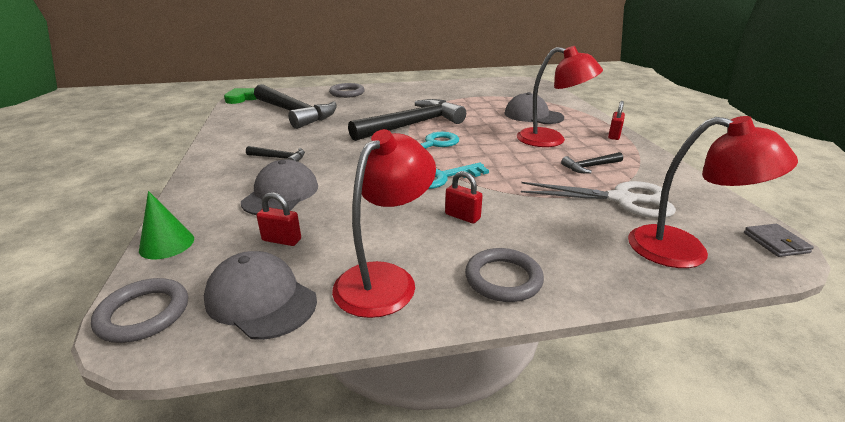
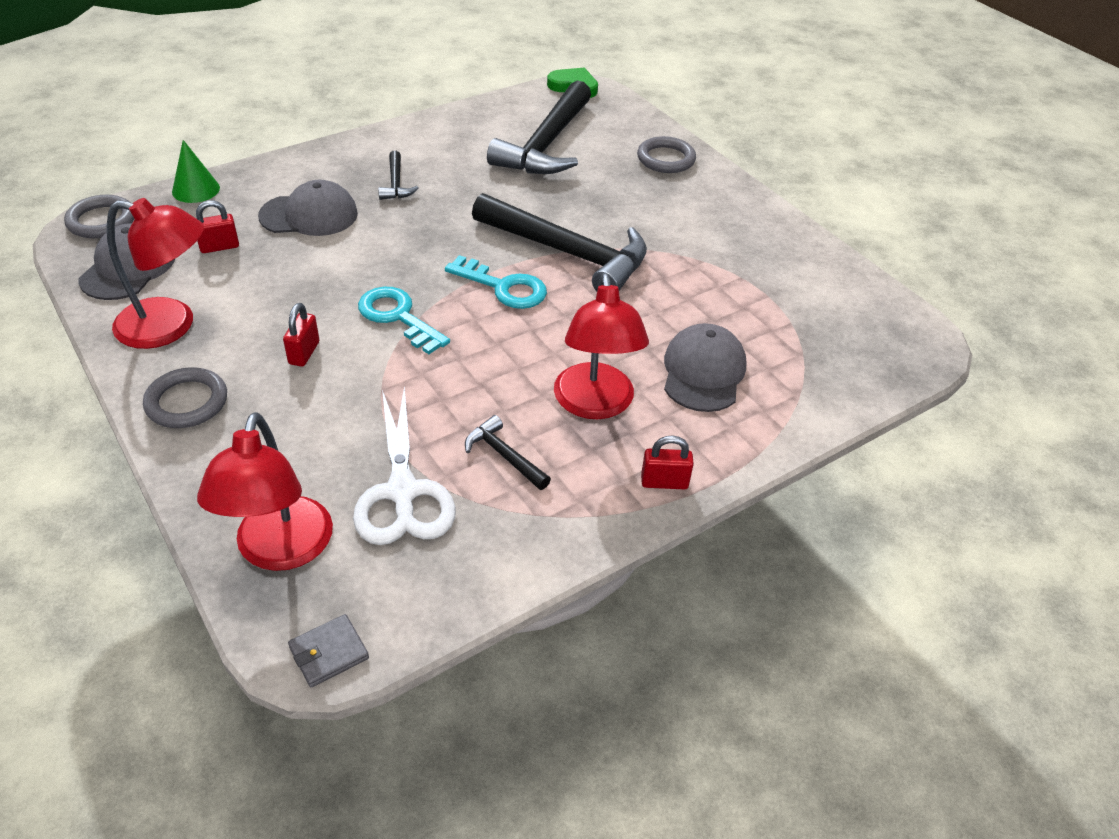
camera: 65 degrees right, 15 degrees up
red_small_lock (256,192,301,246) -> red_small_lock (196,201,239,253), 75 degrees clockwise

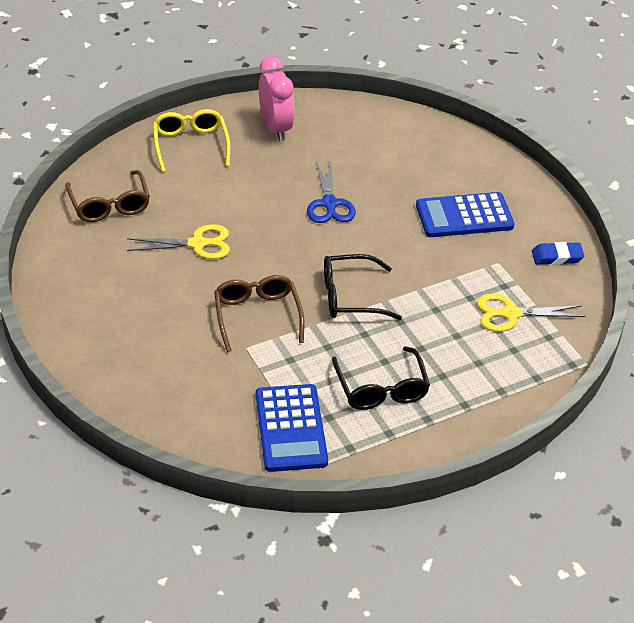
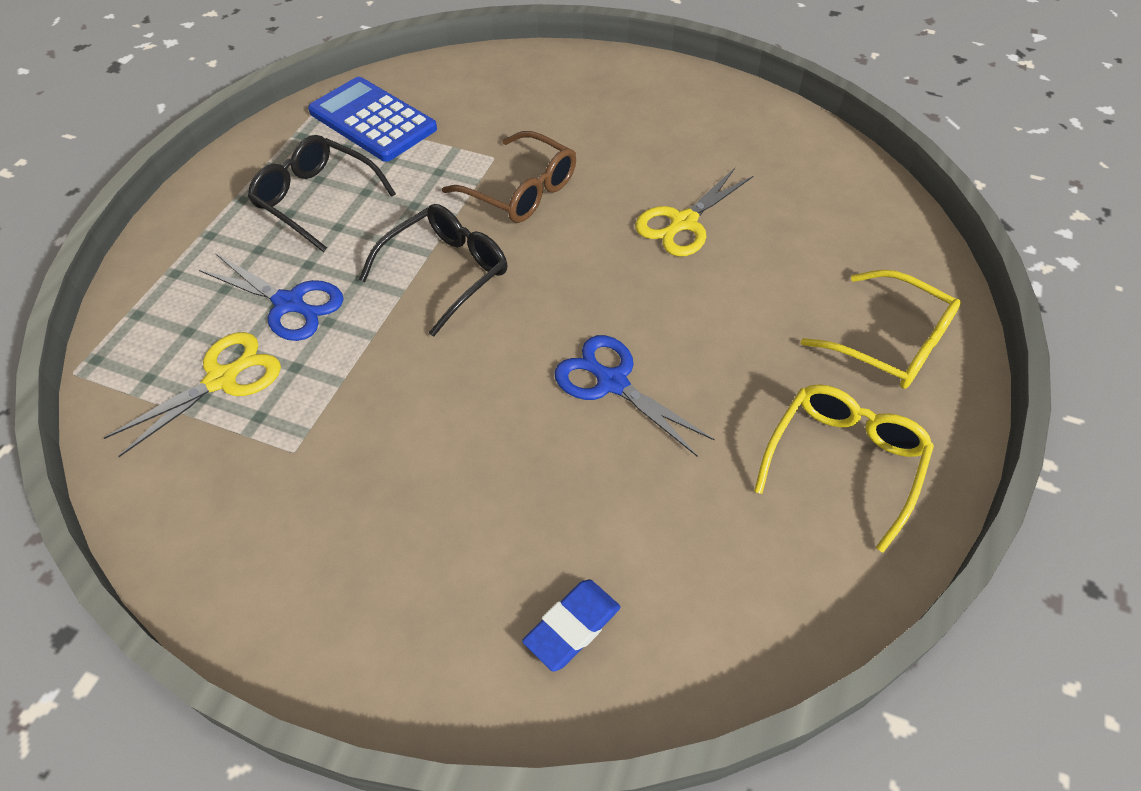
camera: 140 degrees right, 10 degrees up
rose-pink_bedside_clock (259,56,294,142) -> bright_yellow_spectacles (754,384,934,553)
russet_spectacles (65,170,150,222) -> none
royal_blue_pocket_calculator (416,192,514,237) -> none
royal_blue_eraser (532,242,584,265) -> royal_blue_eraser (522,580,621,672), relocated
none -> royal_blue_scissors (199,253,343,341)

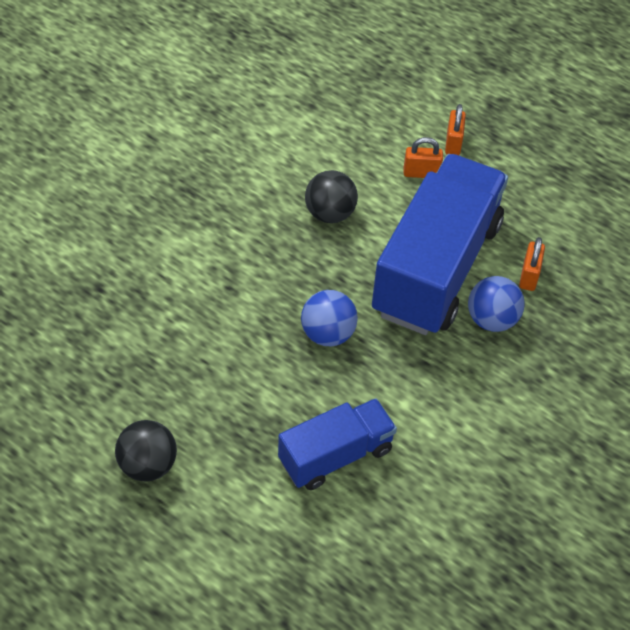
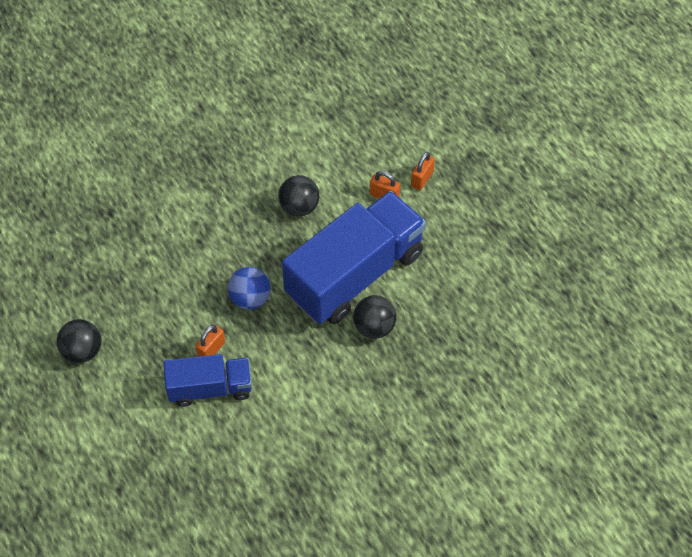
camera: 25 degrees right, 5 degrees up
orange_small_lock (519,237,545,291) -> orange_small_lock (195,325,225,357), relocated
royal_blue_play_ball (468,276,524,332) -> ebony_play_ball (353,295,397,339)

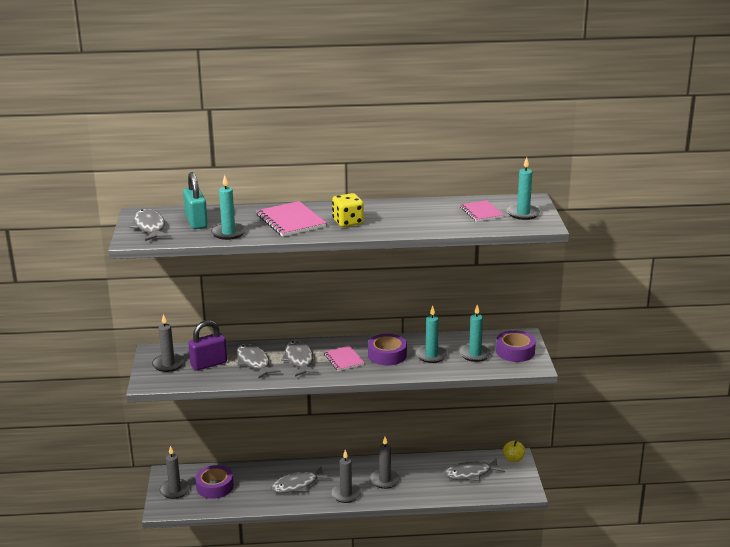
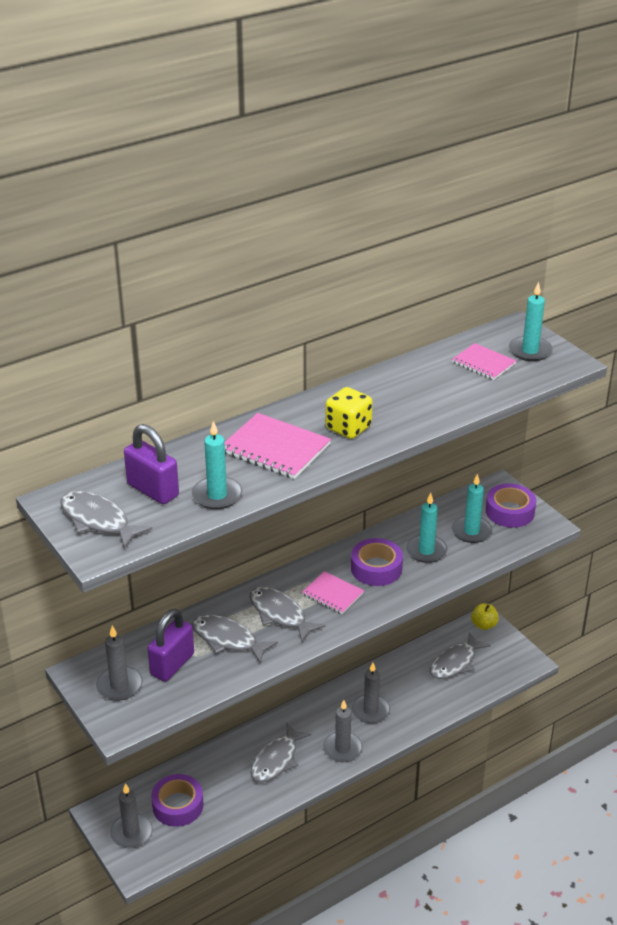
camera: 30 degrees left, 10 degrees up
aqua_small_lock (183,172,208,229) -> purple_small_lock (124,424,179,504)

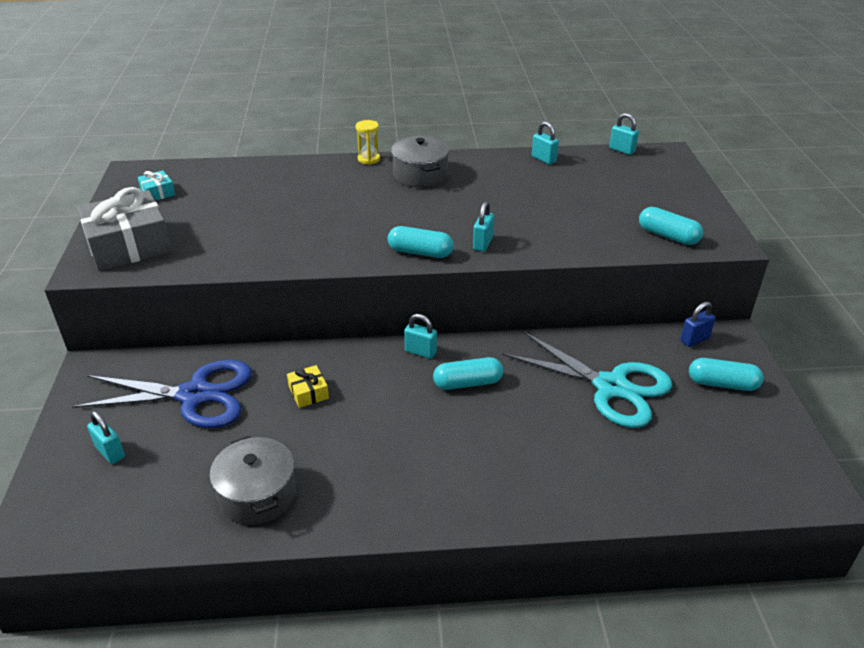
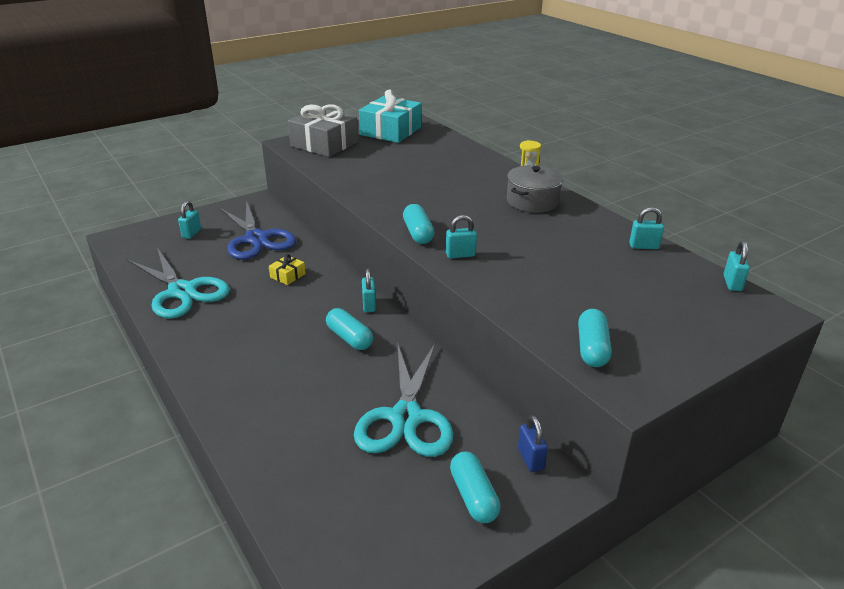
camera: 60 degrees right, 5 degrees down
aqua_small_lock (532,122,559,164) -> aqua_small_lock (629,207,664,249), 75 degrees clockwise
aqua_gift (137,170,175,201) -> aqua_gift (359,90,421,143), x2.26
royal_blue_small_lock (680,302,716,347) -> royal_blue_small_lock (518,415,548,472), 45 degrees clockwise
ash-grey_cooking_pot (209,436,296,525) -> aqua_scissors (127,248,230,319)

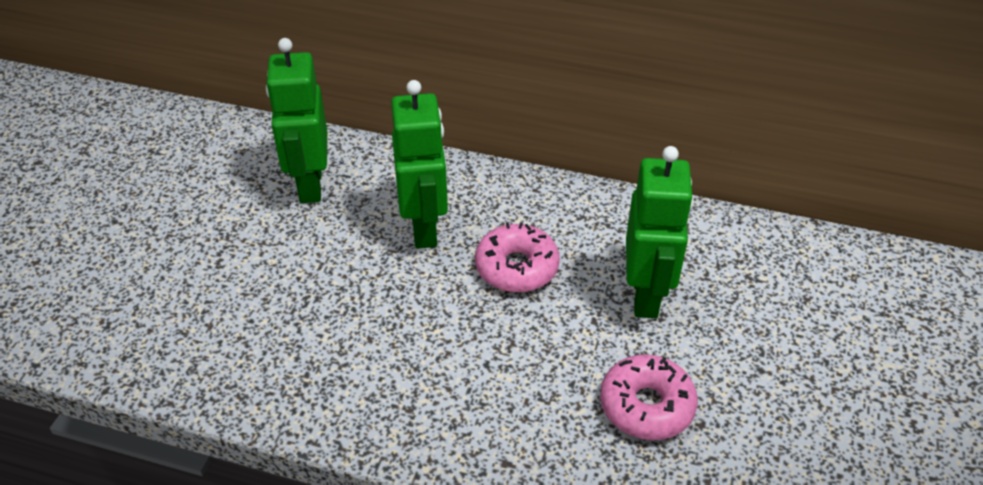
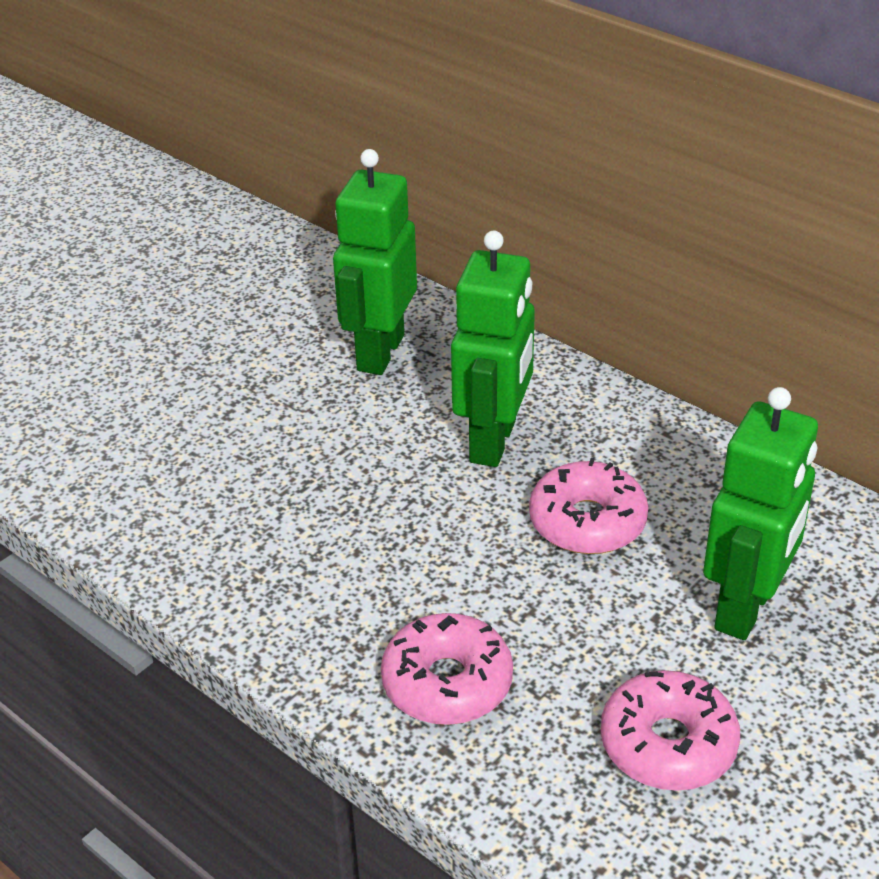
camera: 25 degrees right, 5 degrees down
none -> rose-pink_donut (381,613,513,725)

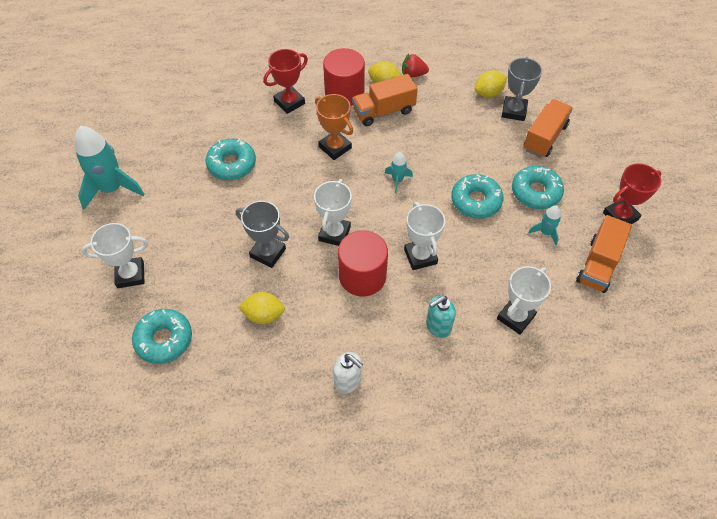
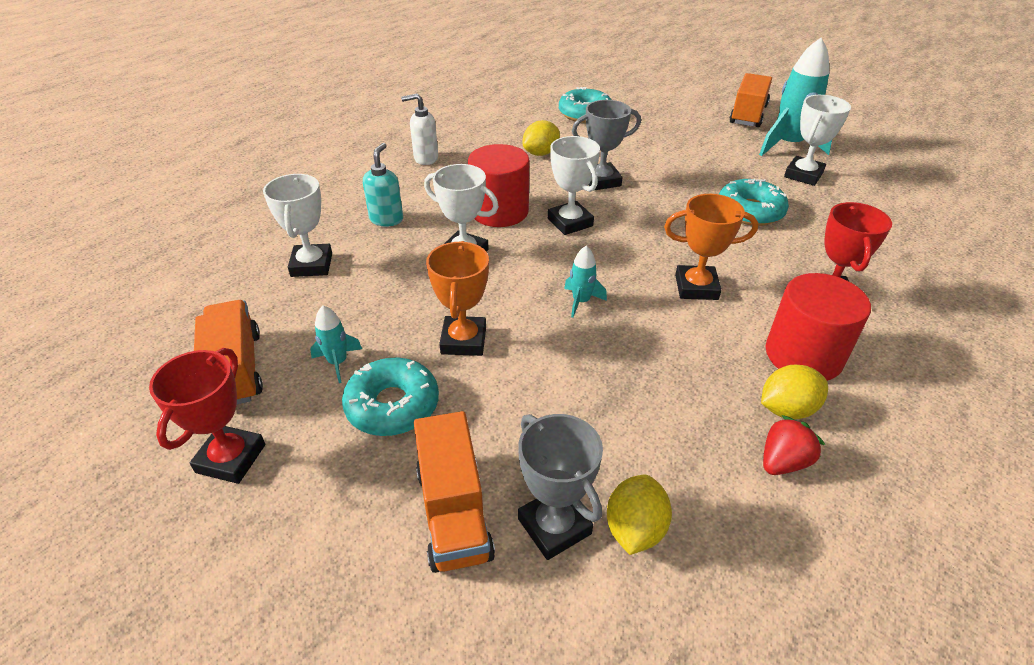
camera: 135 degrees right, 15 degrees down
orange_lorry (352,74,418,126) -> orange_lorry (729,73,772,127), relocated
aqua_donut (451,174,503,219) -> orange_prize_cup (426,241,489,356)
snow-white_prize_cup (82,223,148,288) -> snow-white_prize_cup (784,95,851,186), relocated

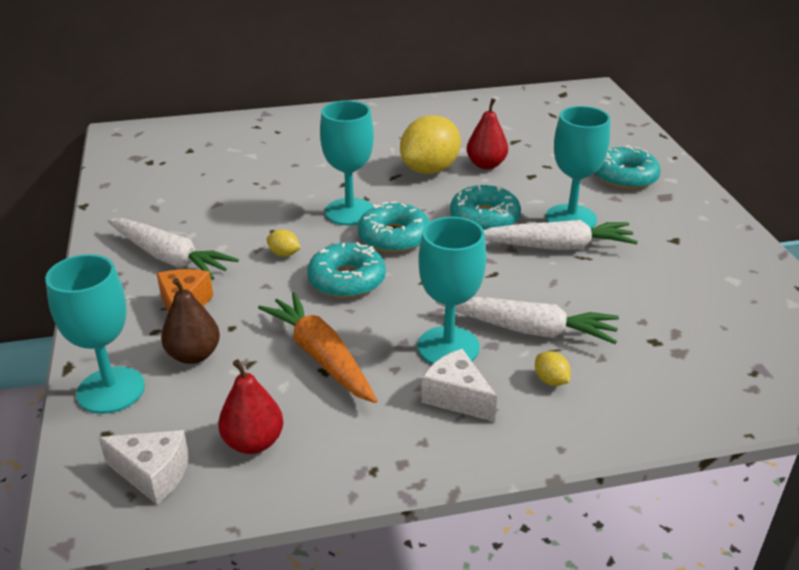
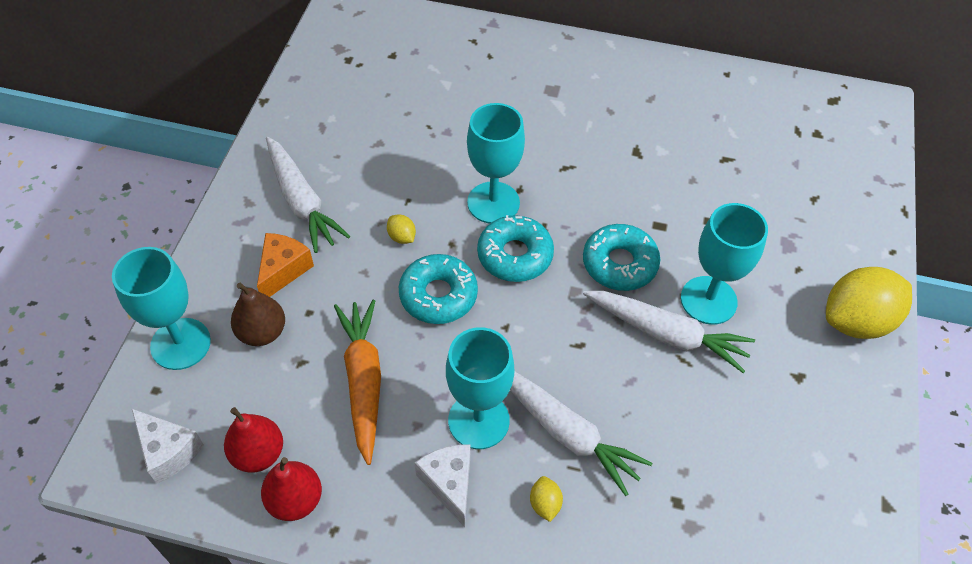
camera: 25 degrees right, 20 degrees up
red_pear_fruit (467,98,508,169) -> red_pear_fruit (261,457,322,521), relocated
bright_yellow_lemon (400,115,461,174) -> bright_yellow_lemon (826,267,912,339), relocated
aqua_donut (595,145,661,190) -> none

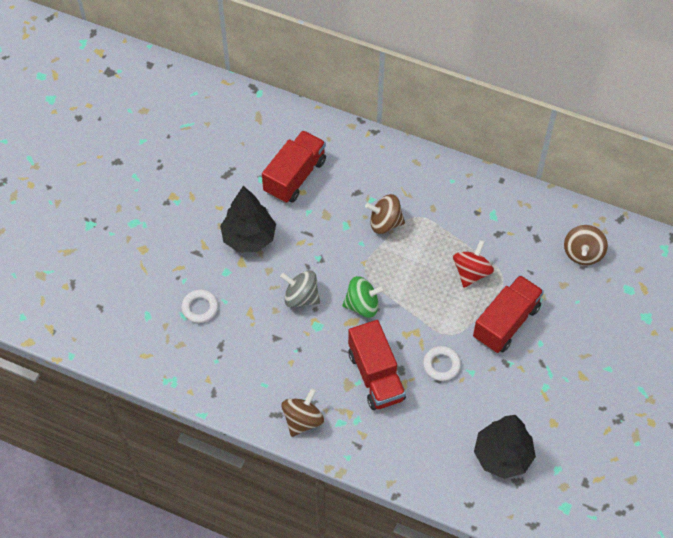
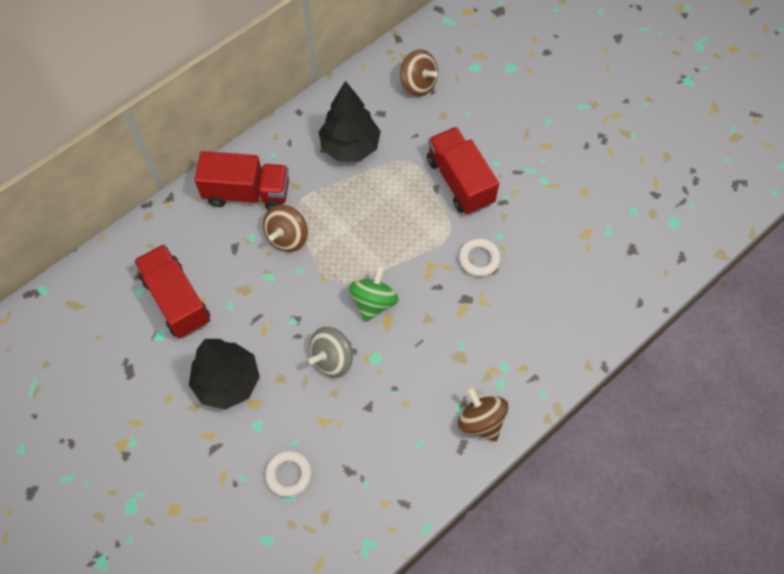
camera: 65 degrees left, 5 degrees up
red_toy_top (453,240,494,288) -> none
red_lorry (348,320,406,410) -> red_lorry (194,151,289,210), relocated
ebony_toy_tree (474,415,536,479) -> ebony_toy_tree (319,81,381,161), relocated

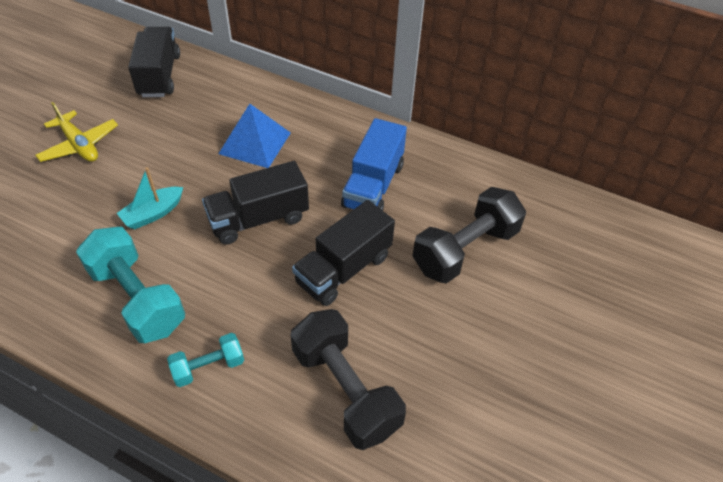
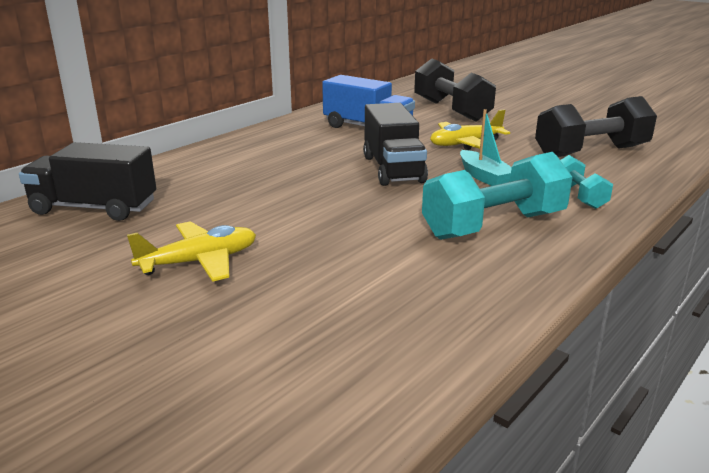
camera: 75 degrees left, 25 degrees down
royal_blue_solid_pyramid (218,104,291,168) -> none
aqua_toy_boat (117,167,183,229) -> aqua_toy_boat (460,109,512,186), relocated
ebony_lorry (292,200,395,306) -> bright_yellow_toy_plane (430,109,510,150)

